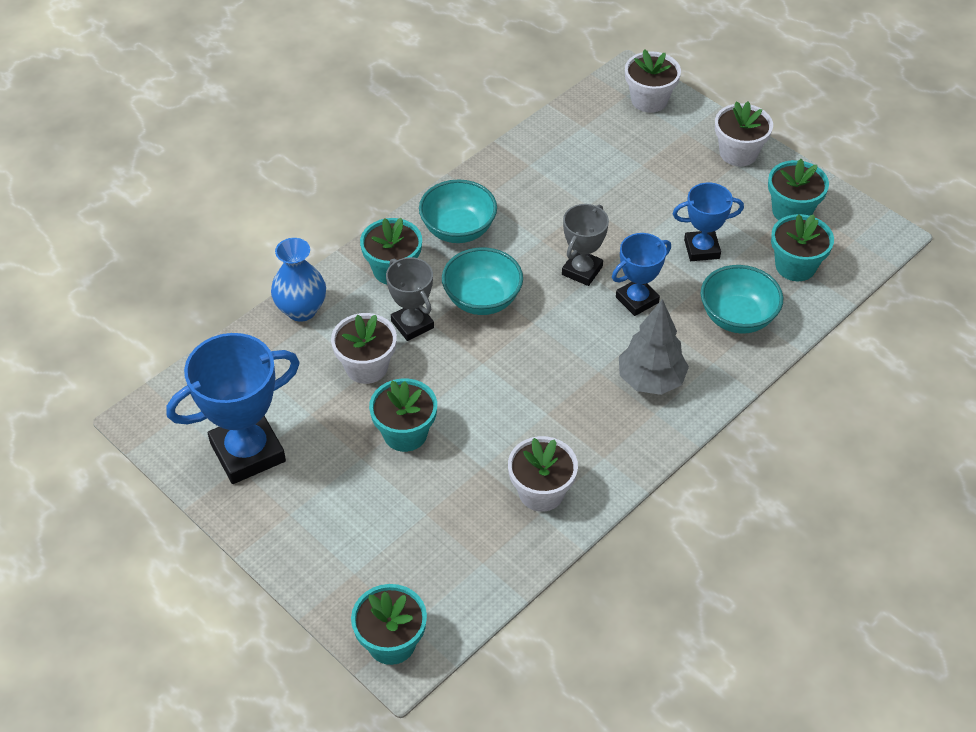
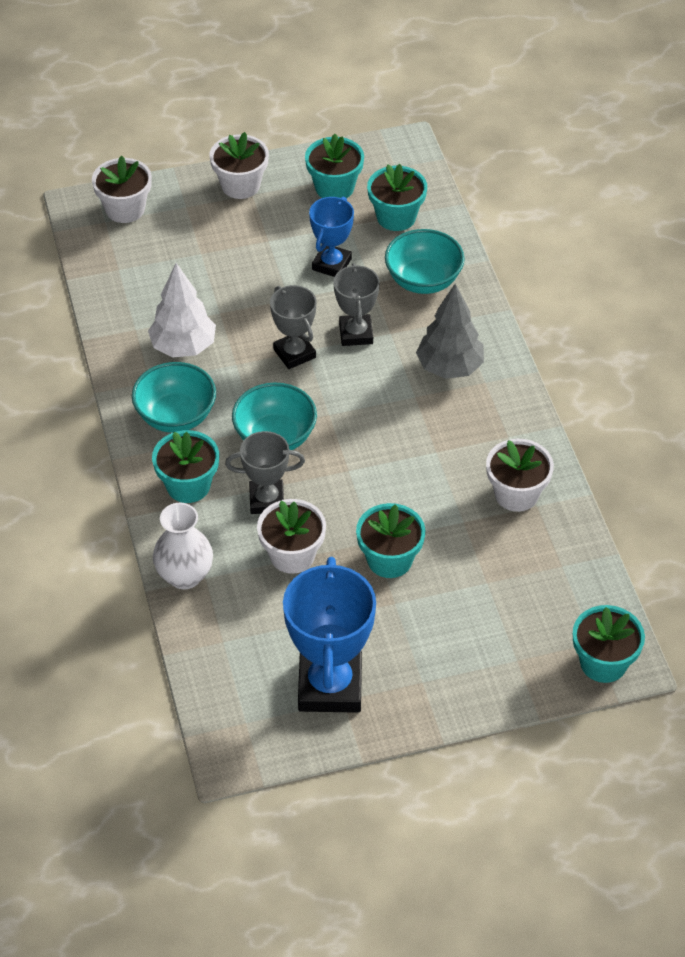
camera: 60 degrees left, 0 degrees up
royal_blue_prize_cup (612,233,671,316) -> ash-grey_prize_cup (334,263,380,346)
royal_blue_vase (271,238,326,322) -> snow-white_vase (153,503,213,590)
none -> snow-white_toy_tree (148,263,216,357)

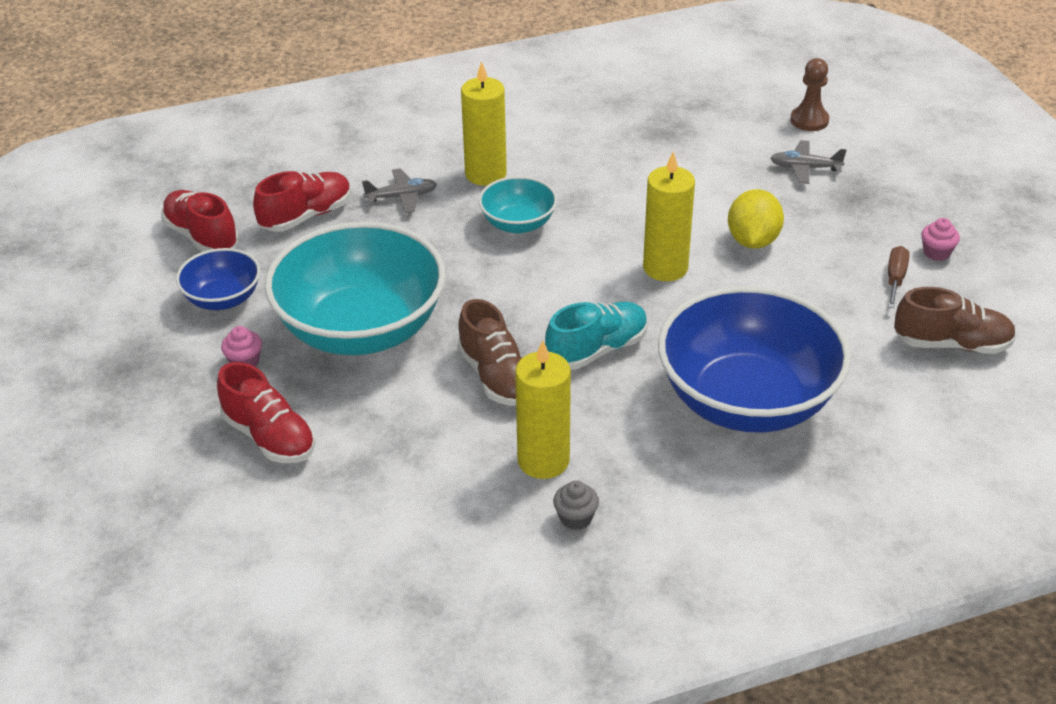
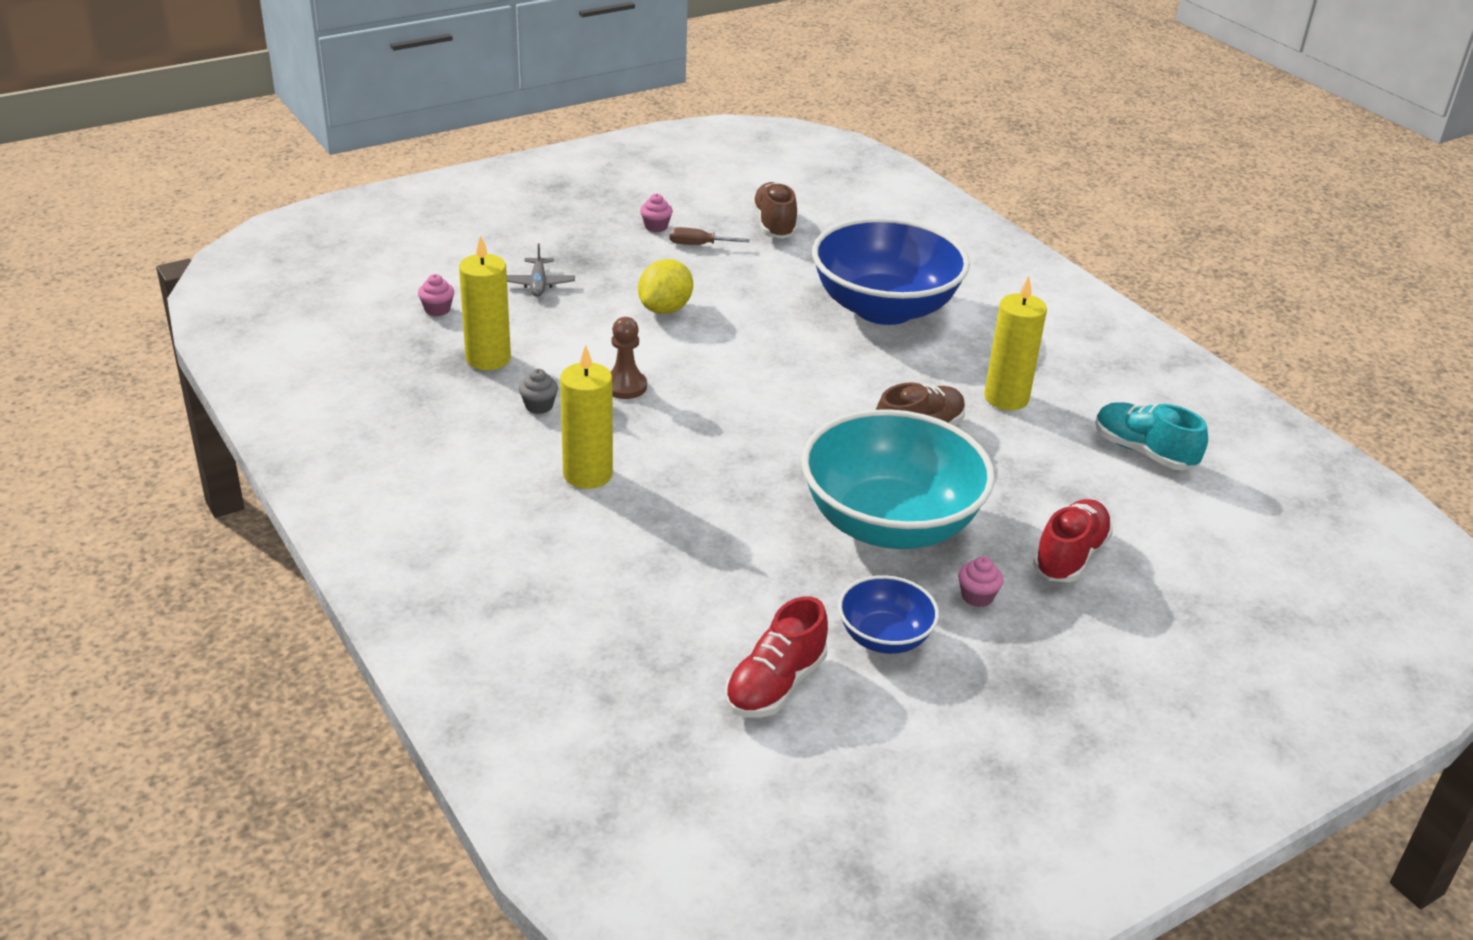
camera: 105 degrees left, 5 degrees down
russet_game_pawn (790,58,829,131) -> russet_game_pawn (611,317,647,399), relocated
bright_yellow_pillar_candle (643,151,695,281) -> bright_yellow_pillar_candle (459,235,511,370), relocated
ash-grey_toy_plane (362,168,437,213) -> none
red_lace-up_shoe (253,171,351,232) -> none
aqua_serving_bowl (478,176,557,234) -> none
bright_yellow_lemon (728,189,784,249) -> bright_yellow_lemon (638,259,693,314), 60 degrees counterclockwise
aqua_lace-up_shoe (545,302,648,370) -> aqua_lace-up_shoe (1095,402,1208,470), relocated
ash-grey_muffin (553,481,599,530) -> ash-grey_muffin (519,369,558,414), relocated
none -> rose-pink_muffin (418,274,454,316)

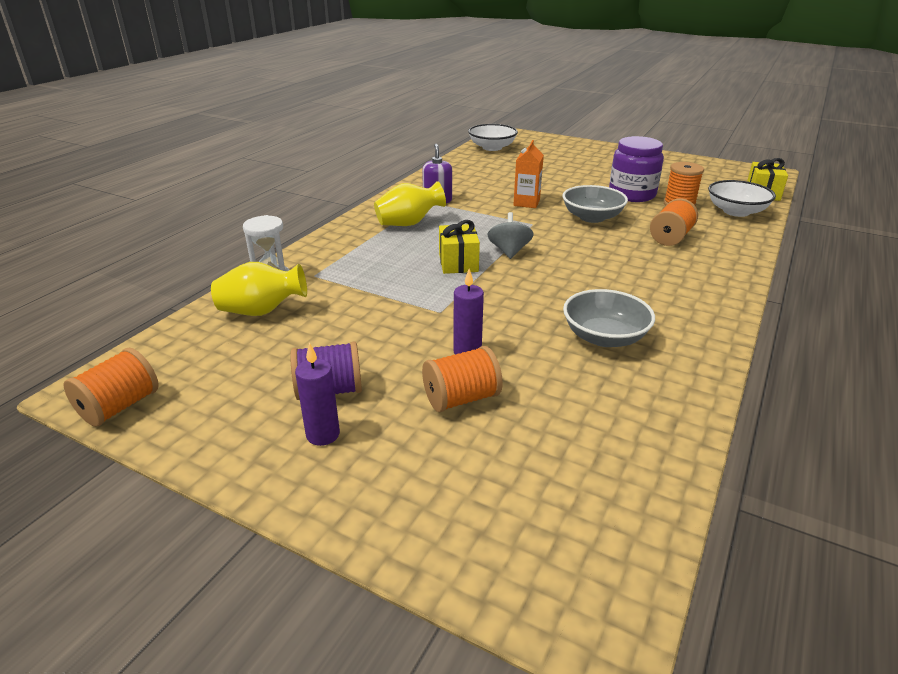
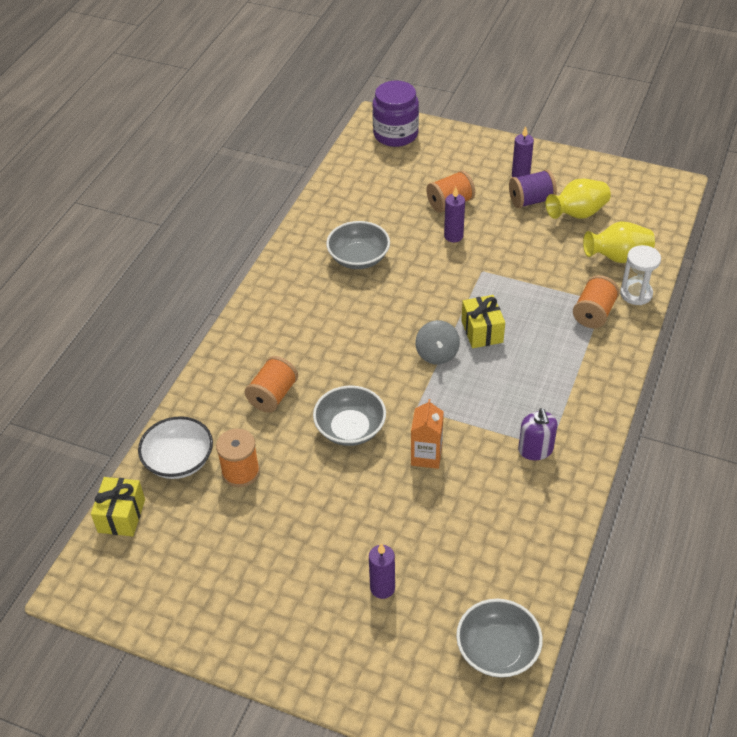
camera: 175 degrees right, 15 degrees up
snow-white_serving_bowl (468,124,518,151) -> ash-grey_serving_bowl (456,599,543,678)
purple_jar (609,136,664,202) -> purple_jar (372,80,419,147), relocated
bright_yellow_vase (374,181,446,226) -> bright_yellow_vase (546,178,611,219), relocated
orange_bobbin (64,348,159,427) -> orange_bobbin (573,275,620,328), relocated
none -> purple_pillar_candle (369,543,395,599)

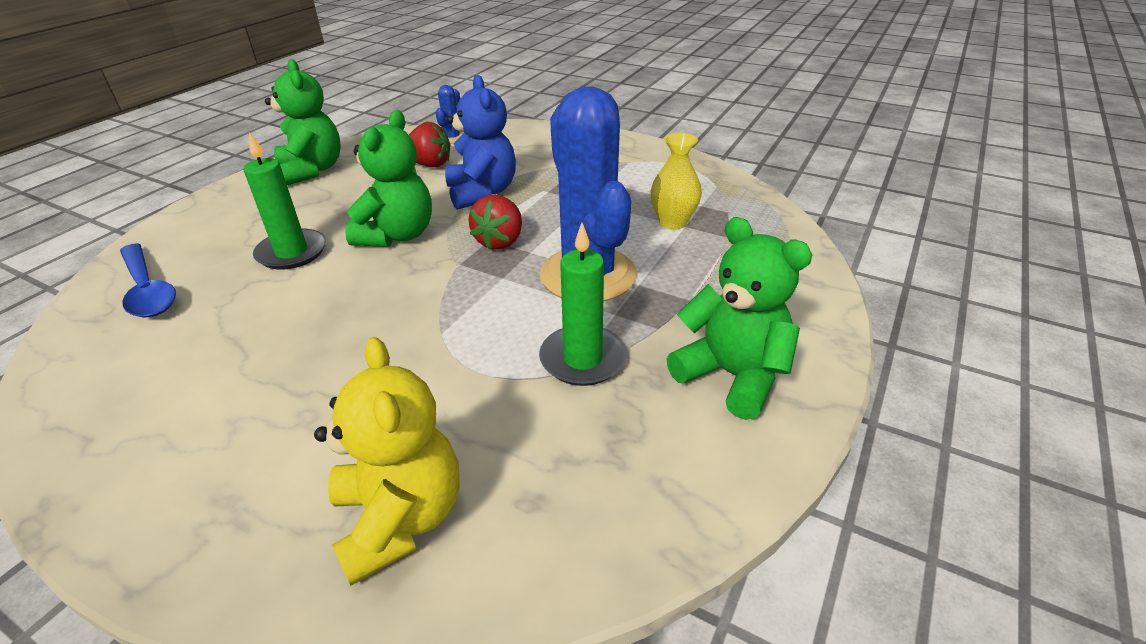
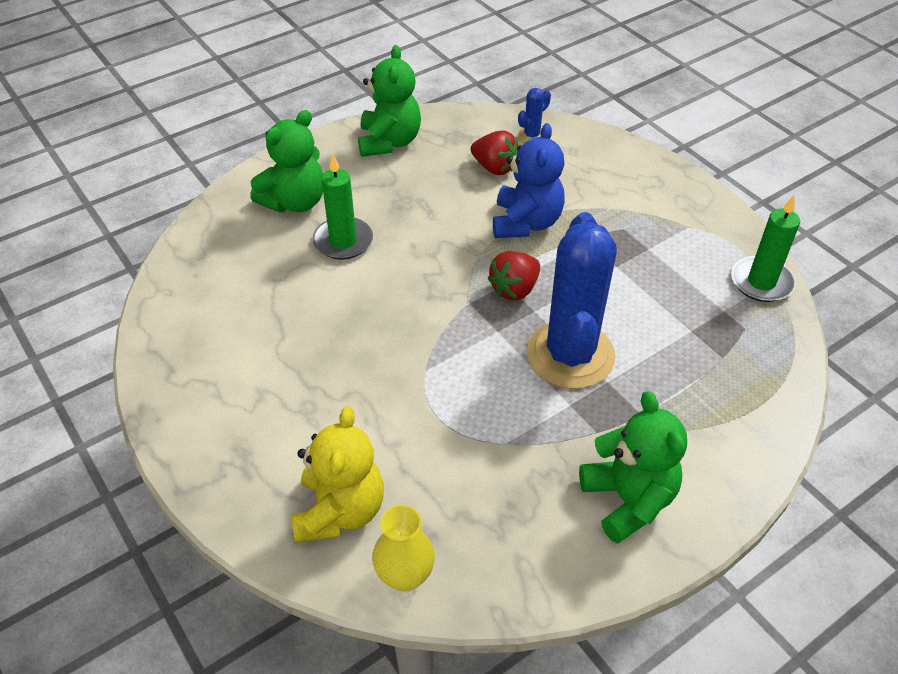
camera: 25 degrees right, 10 degrees up
green_teddy (345,110,432,247) -> green_teddy (250,110,323,212), relocated
bright_yellow_vase (650,133,702,230) -> bright_yellow_vase (372,504,435,592), relocated
green_pillar_candle (539,223,627,386) -> green_pillar_candle (731,195,800,302), relocated
royal_blue_spoon (120,243,176,317) -> none

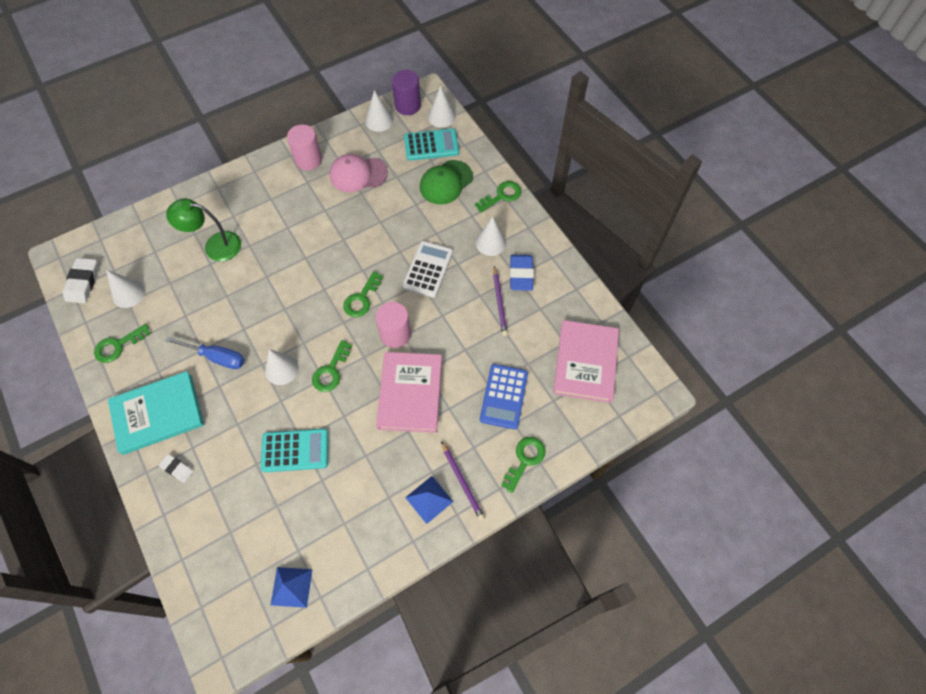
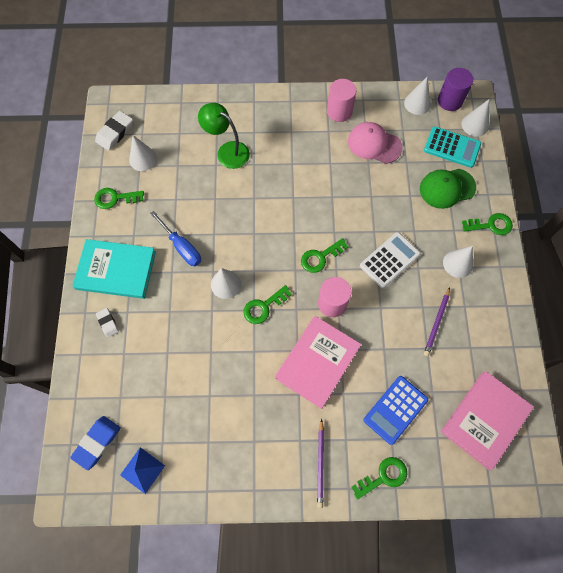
camera: 30 degrees right, 5 degrees up
royal_blue_eraser (510,255,534,291) -> royal_blue_eraser (70,416,121,470), relocated
aqua_pocket_calculator (261,429,328,472) -> none
royal_blue_solid_pyramid (405,476,453,524) -> none

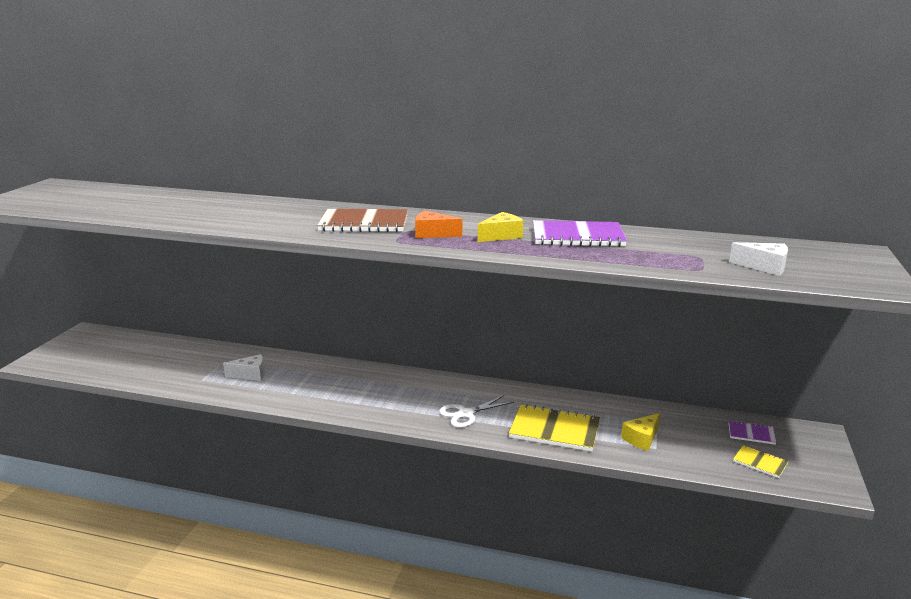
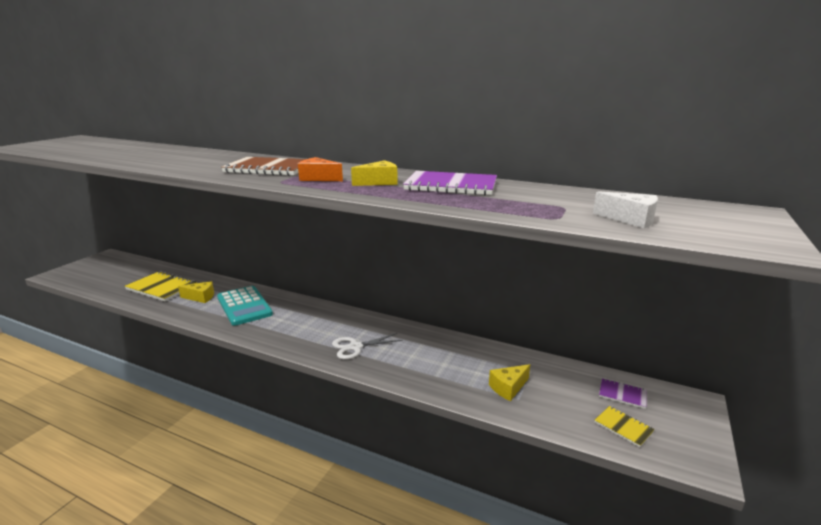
camera: 10 degrees right, 0 degrees up
snow-white_cheese (223,354,265,381) -> bright_yellow_cheese (178,281,214,303)
bright_yellow_notebook (509,404,600,451) -> bright_yellow_notebook (125,271,197,301), relocated
none -> aqua_pocket_calculator (217,286,273,326)

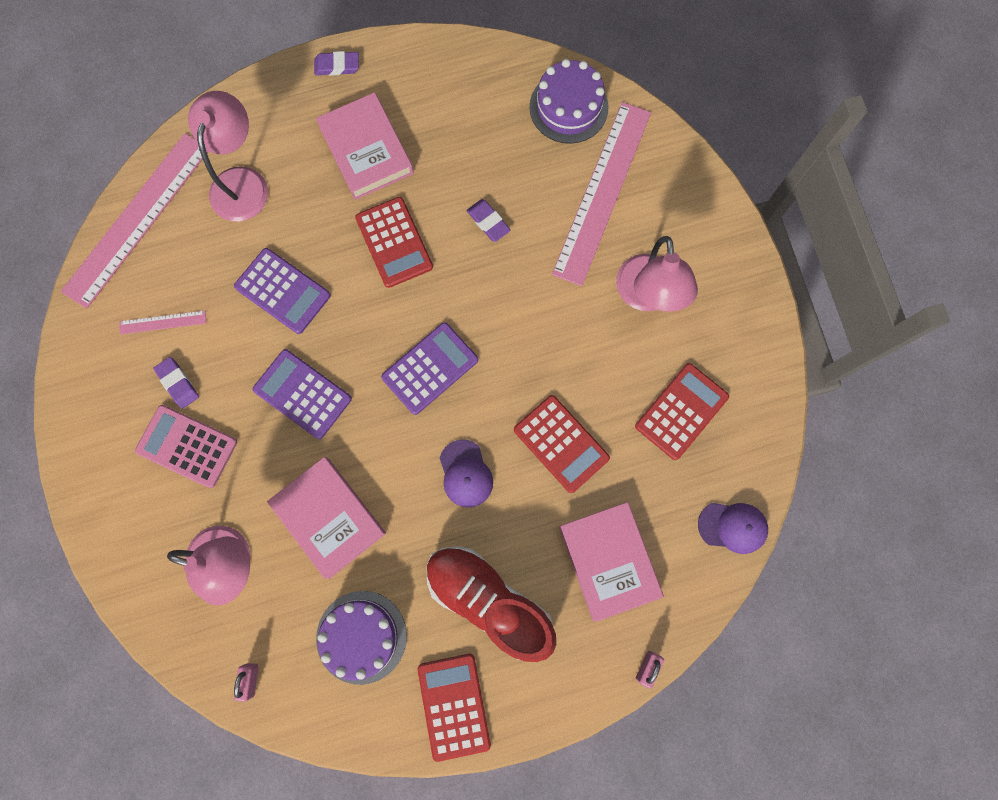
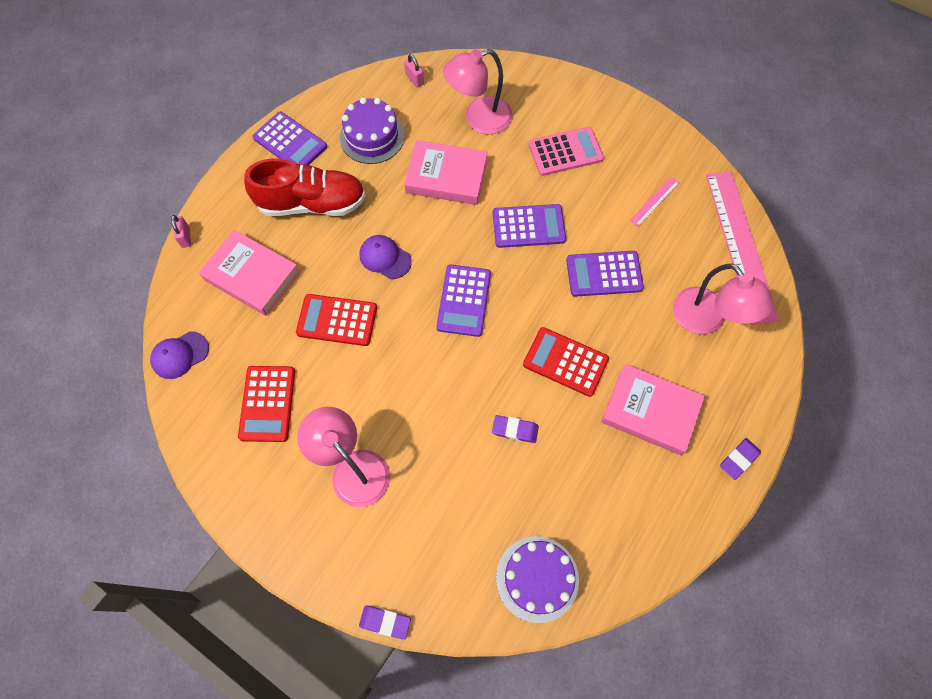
camera: 140 degrees right, 10 degrees down
rose-pink_ruler (552,102,651,286) -> none
purple_eraser (153,357,199,409) -> purple_eraser (359,605,411,640), relocated
red_pocket_calculator (418,654,491,762) -> purple_pocket_calculator (253,112,327,165)

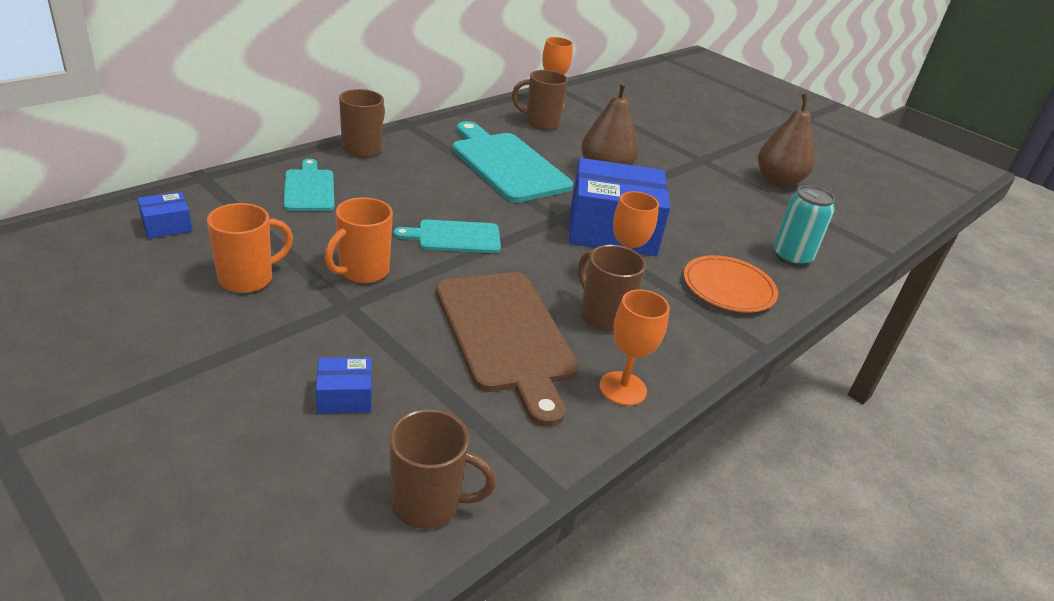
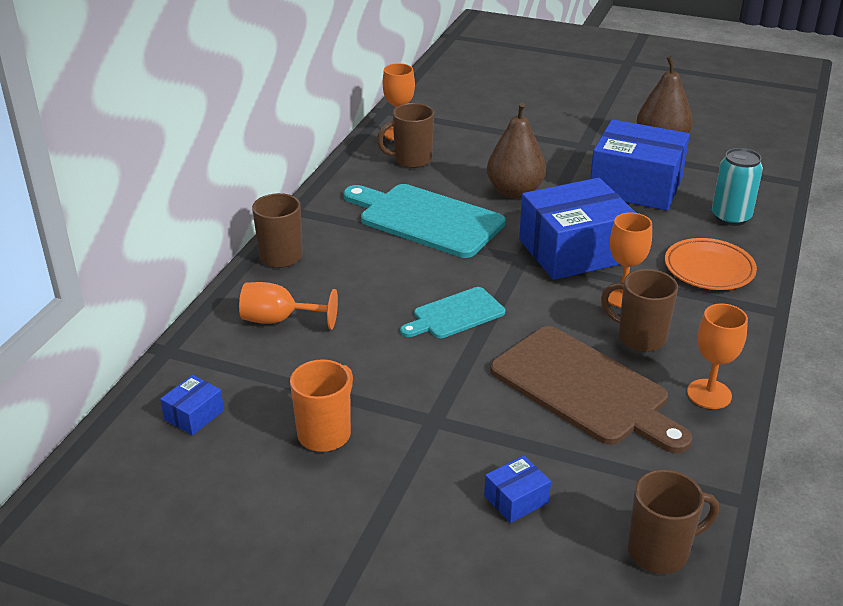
camera: 20 degrees left, 0 degrees up
aqua_cutting_board (283,159,334,211) -> orange_goblet (239,282,338,329)
orange_tea_mug (325,197,393,283) -> none
none -> royal_blue_box (590,119,690,210)

